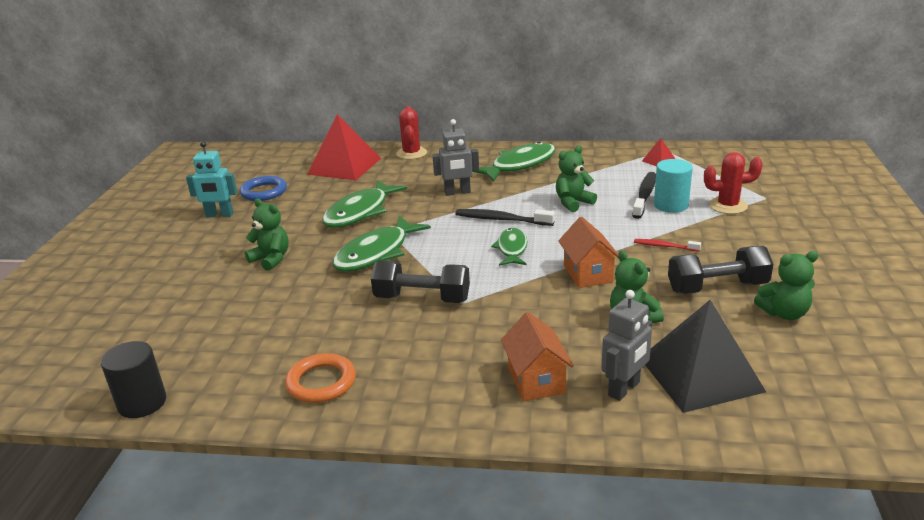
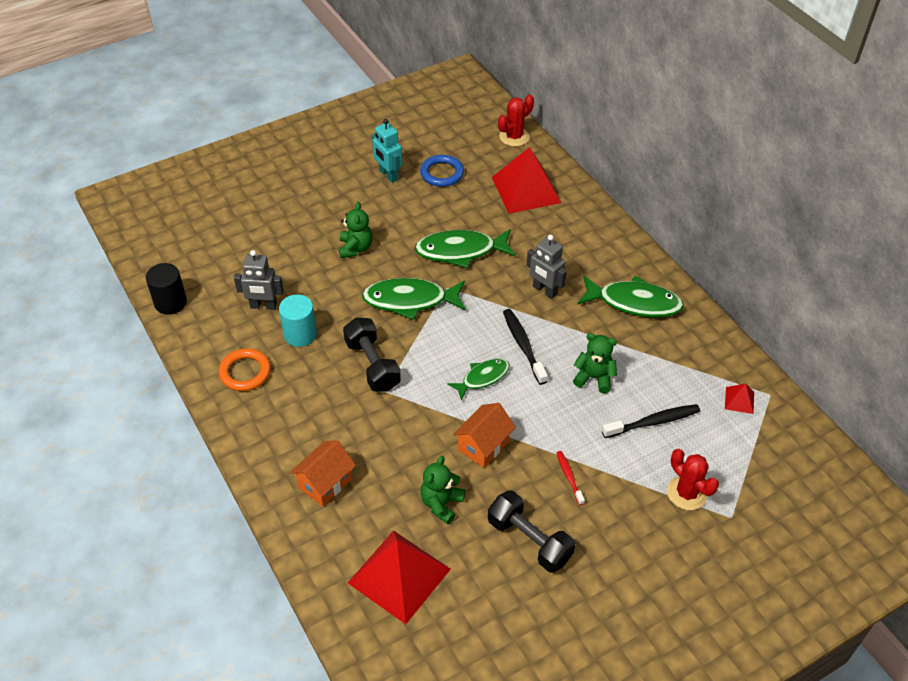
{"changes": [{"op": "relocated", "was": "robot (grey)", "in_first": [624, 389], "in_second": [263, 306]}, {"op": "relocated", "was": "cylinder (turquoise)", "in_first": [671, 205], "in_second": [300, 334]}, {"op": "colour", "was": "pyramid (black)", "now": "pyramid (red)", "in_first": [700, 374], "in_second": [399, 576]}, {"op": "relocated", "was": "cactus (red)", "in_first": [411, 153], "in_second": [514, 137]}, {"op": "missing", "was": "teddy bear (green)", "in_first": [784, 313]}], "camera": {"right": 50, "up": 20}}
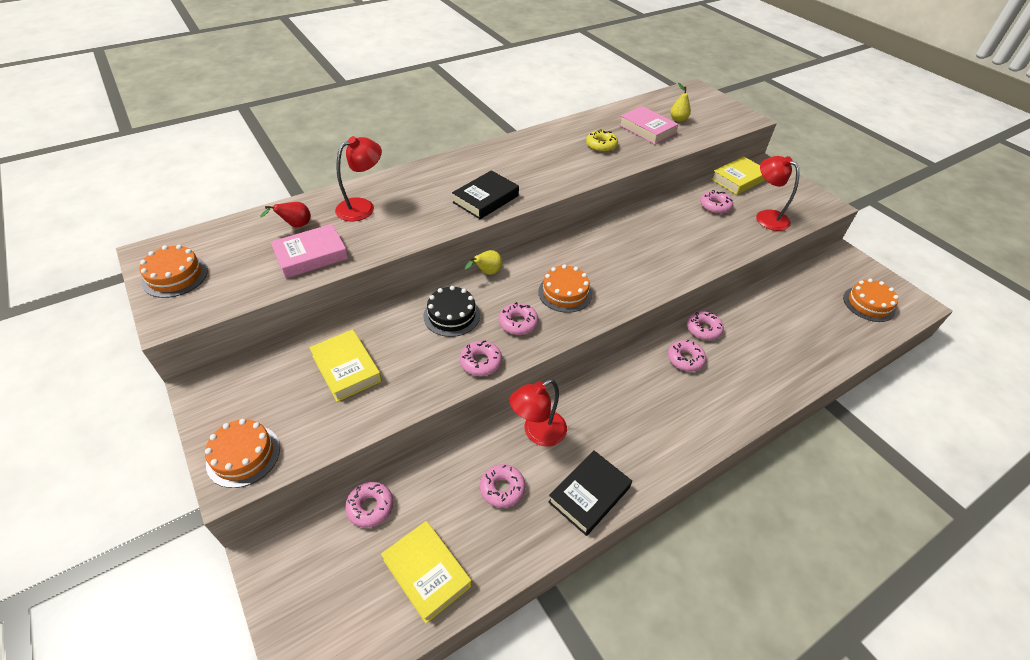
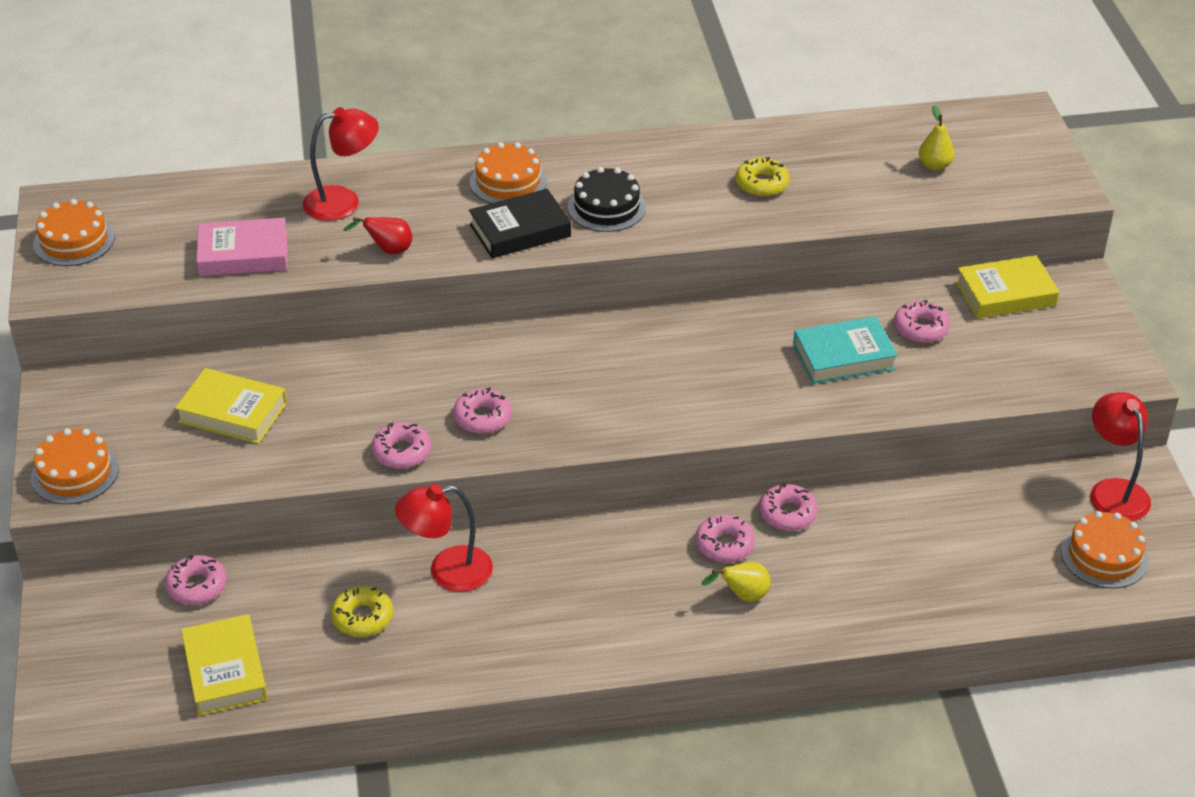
{"changes": [{"op": "spun", "was": "book (yellow)", "in_first": [346, 368], "in_second": [232, 412], "clockwise": -60}, {"op": "colour", "was": "donut (pink)", "now": "donut (yellow)", "in_first": [502, 488], "in_second": [362, 617]}, {"op": "relocated", "was": "pear (red)", "in_first": [295, 225], "in_second": [388, 250]}, {"op": "relocated", "was": "cake (orange)", "in_first": [565, 293], "in_second": [508, 182]}, {"op": "relocated", "was": "cake (black)", "in_first": [452, 315], "in_second": [606, 207]}, {"op": "relocated", "was": "pear (yellow)", "in_first": [486, 273], "in_second": [742, 596]}, {"op": "appeared", "now": "book (turquoise)", "in_second": [843, 356]}, {"op": "relocated", "was": "lamp (red)", "in_first": [766, 217], "in_second": [1113, 491]}, {"op": "missing", "was": "book (black)", "in_first": [589, 495]}, {"op": "missing", "was": "book (pink)", "in_first": [647, 129]}], "camera": {"right": 25, "up": -5}}
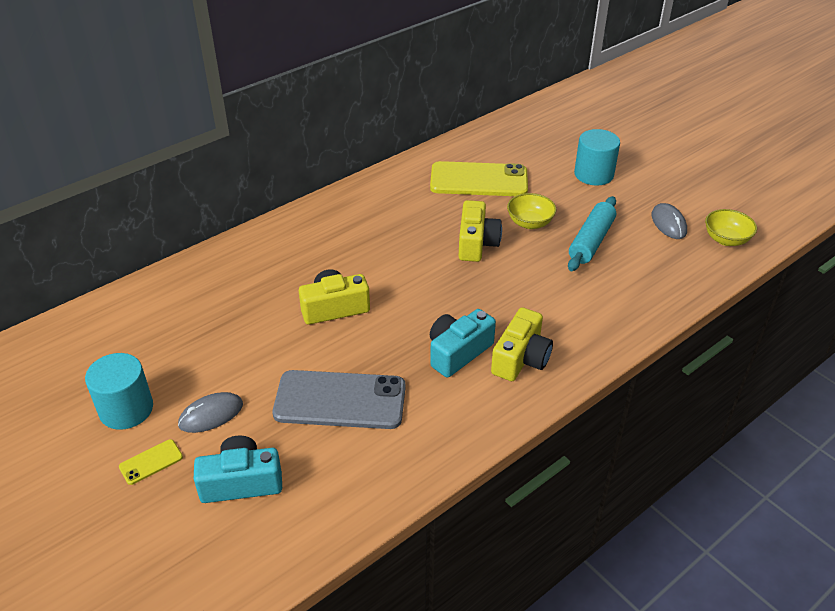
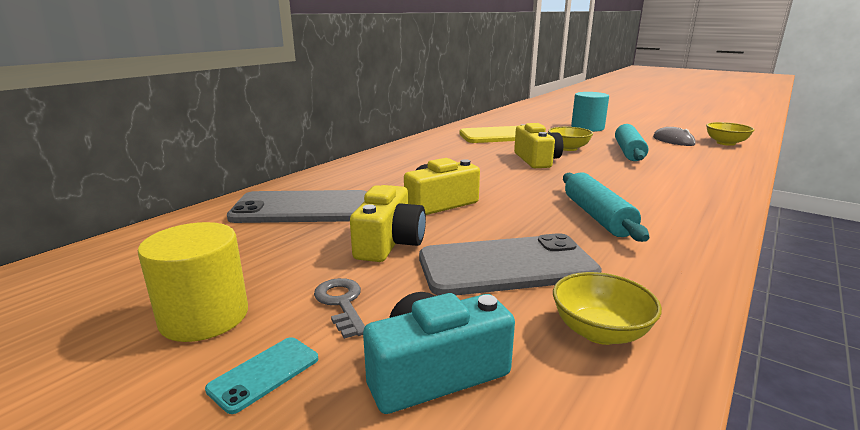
{"changes": [{"op": "colour", "was": "cylinder (turquoise)", "now": "cylinder (yellow)", "in_first": [126, 409], "in_second": [204, 317]}, {"op": "colour", "was": "phone (yellow)", "now": "phone (turquoise)", "in_first": [151, 462], "in_second": [264, 374]}, {"op": "appeared", "now": "phone (grey)", "in_second": [302, 208]}, {"op": "exchanged", "was": "mouse (grey)", "now": "key (grey)", "in_first": [211, 415], "in_second": [341, 303]}, {"op": "relocated", "was": "camera (yellow)", "in_first": [521, 358], "in_second": [389, 243]}, {"op": "appeared", "now": "bowl (yellow)", "in_second": [600, 332]}, {"op": "exchanged", "was": "camera (turquoise)", "now": "rolling pin (turquoise)", "in_first": [458, 352], "in_second": [597, 216]}], "camera": {"right": -15, "up": -20}}
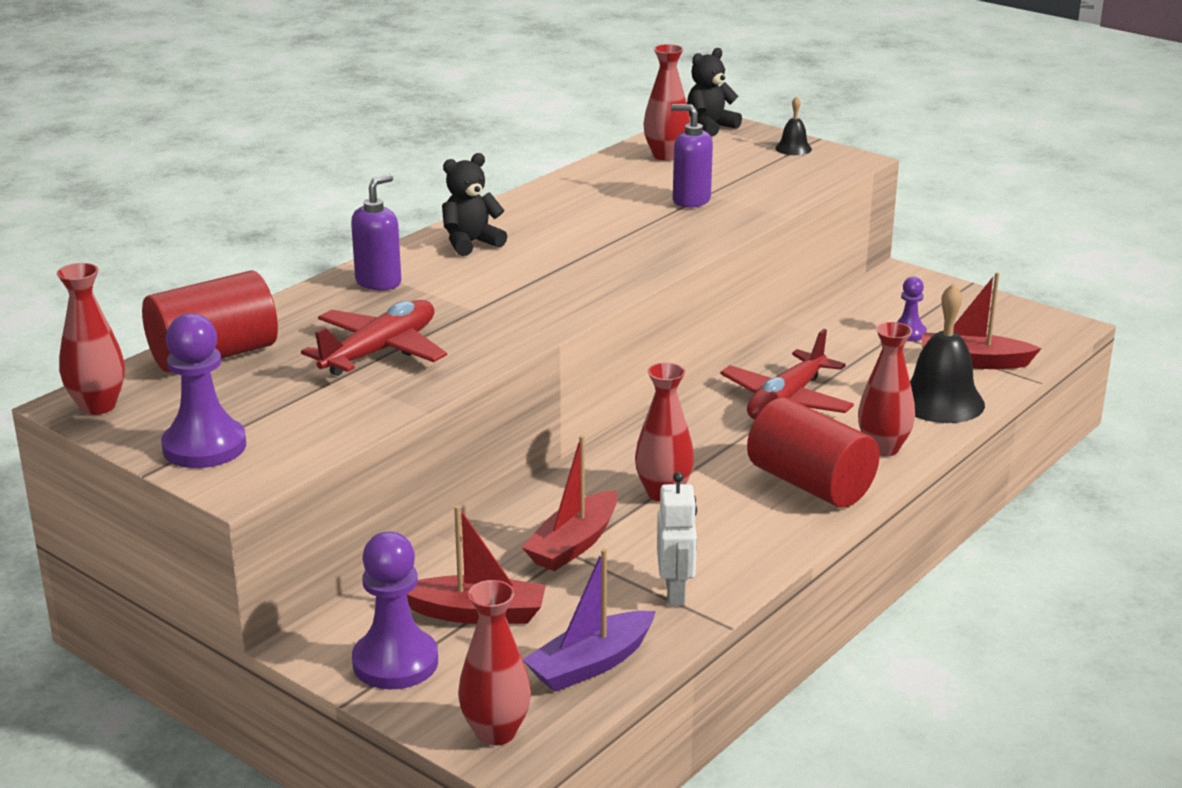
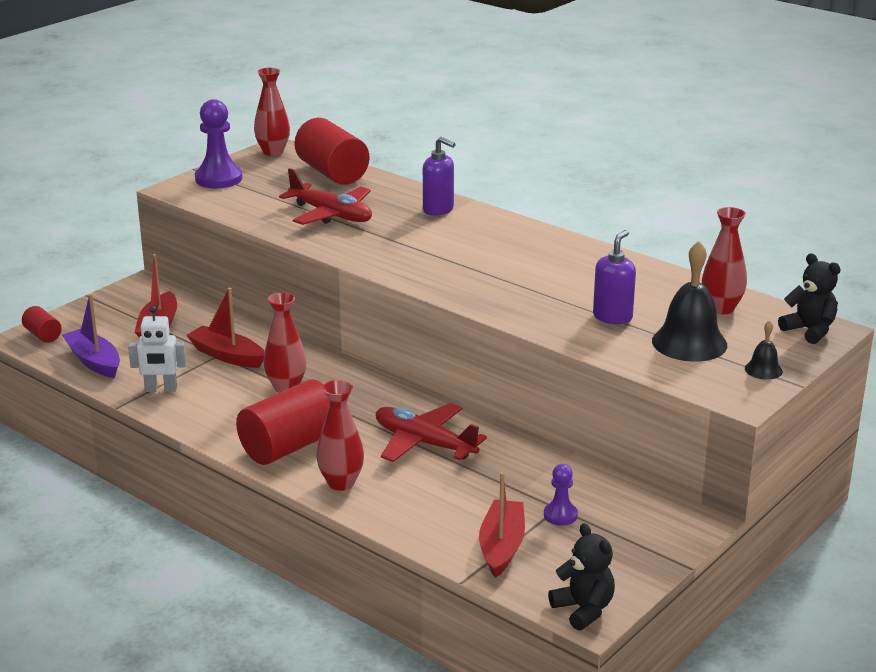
{"changes": [{"op": "exchanged", "was": "vase (red)", "now": "cylinder (red)", "in_first": [495, 732], "in_second": [43, 335]}, {"op": "relocated", "was": "teddy bear (black)", "in_first": [471, 243], "in_second": [583, 609]}, {"op": "relocated", "was": "bell (black)", "in_first": [940, 401], "in_second": [689, 343]}, {"op": "missing", "was": "pawn (purple)", "in_first": [395, 662]}], "camera": {"right": 90, "up": 0}}
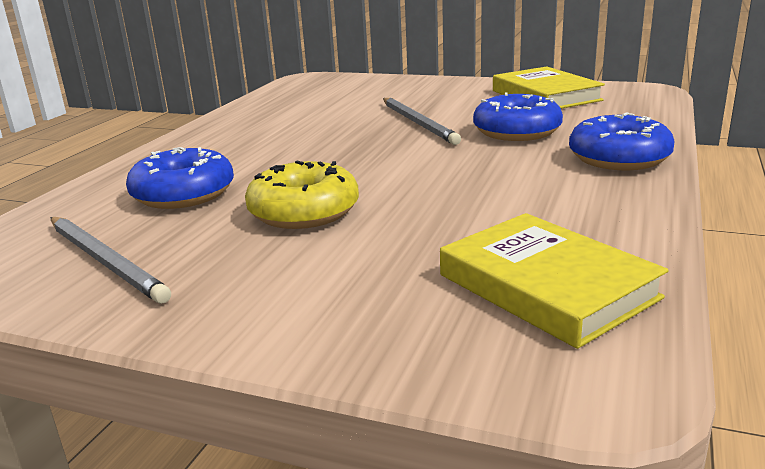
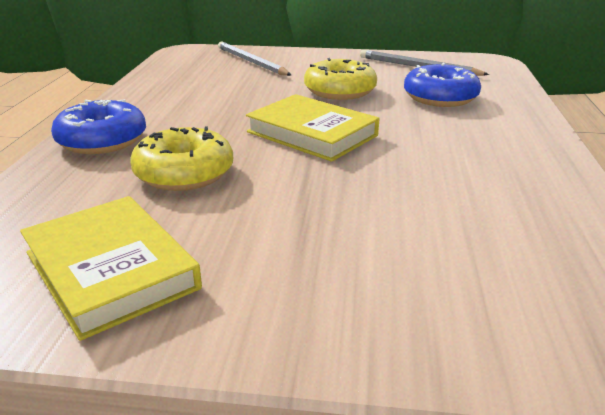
{"changes": [{"op": "colour", "was": "donut (blue)", "now": "donut (yellow)", "in_first": [517, 132], "in_second": [184, 173]}, {"op": "relocated", "was": "pencil (grey)", "in_first": [418, 123], "in_second": [251, 62]}, {"op": "relocated", "was": "book (yellow)", "in_first": [547, 286], "in_second": [312, 134]}], "camera": {"right": 165, "up": 5}}
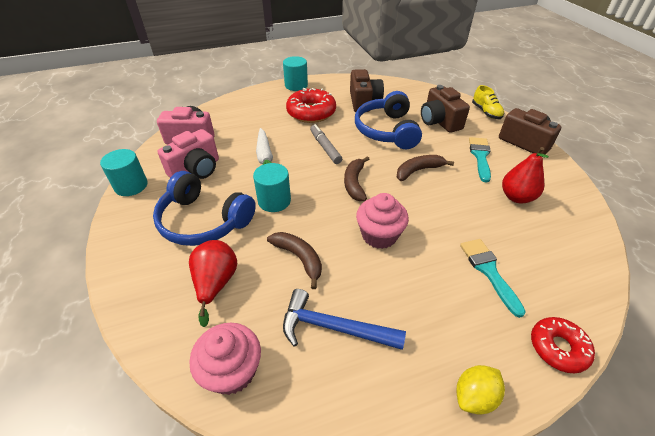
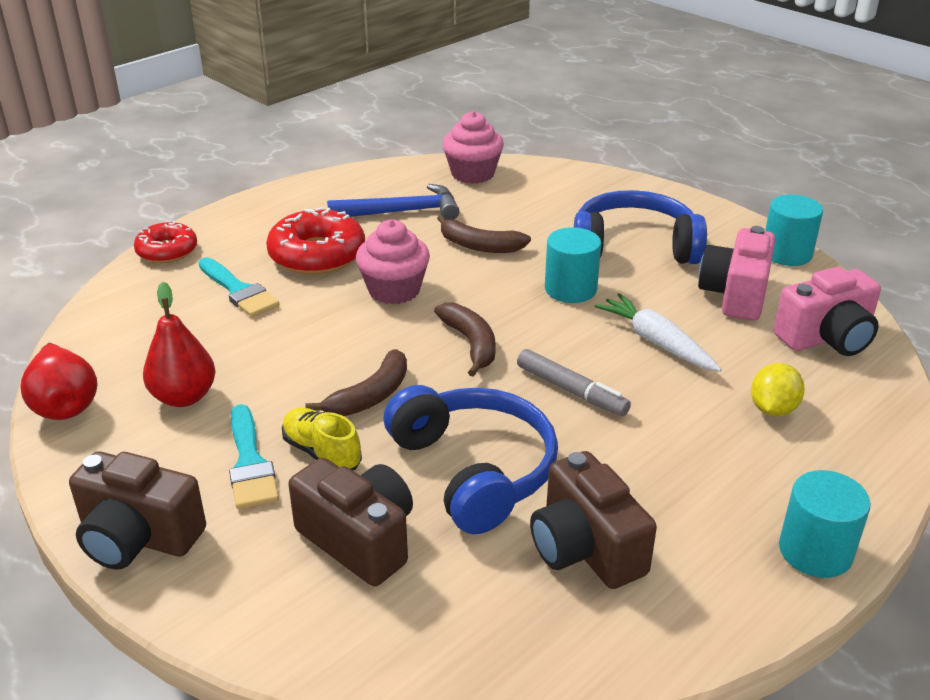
{"changes": [{"op": "relocated", "was": "pear (red)", "in_first": [216, 283], "in_second": [65, 404]}, {"op": "relocated", "was": "donut (red)", "in_first": [311, 112], "in_second": [317, 255]}, {"op": "relocated", "was": "shoe (yellow)", "in_first": [486, 112], "in_second": [322, 452]}, {"op": "relocated", "was": "lemon (yellow)", "in_first": [474, 396], "in_second": [773, 409]}], "camera": {"right": 155, "up": -10}}
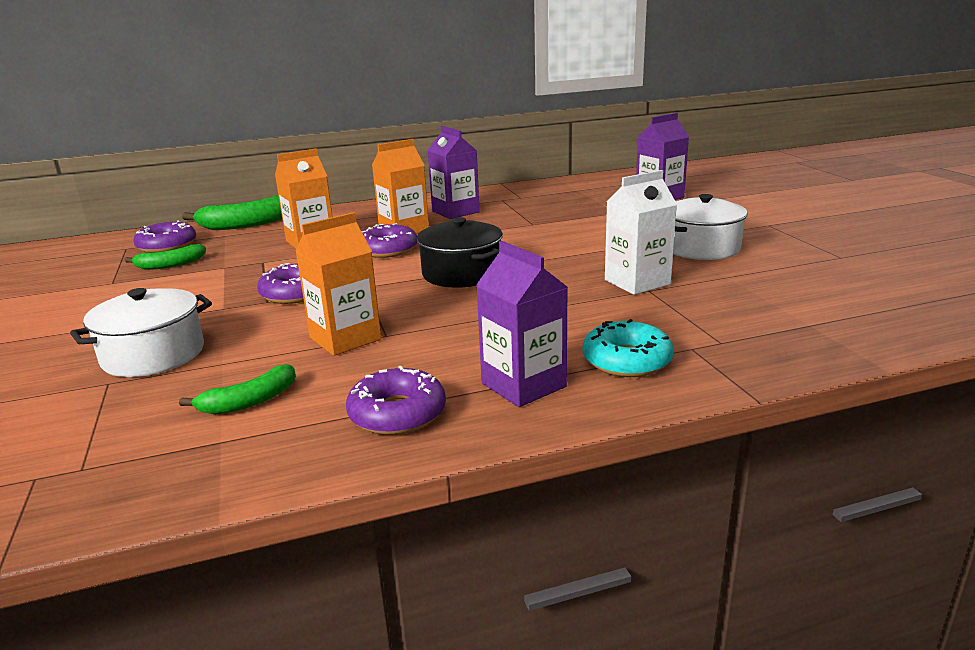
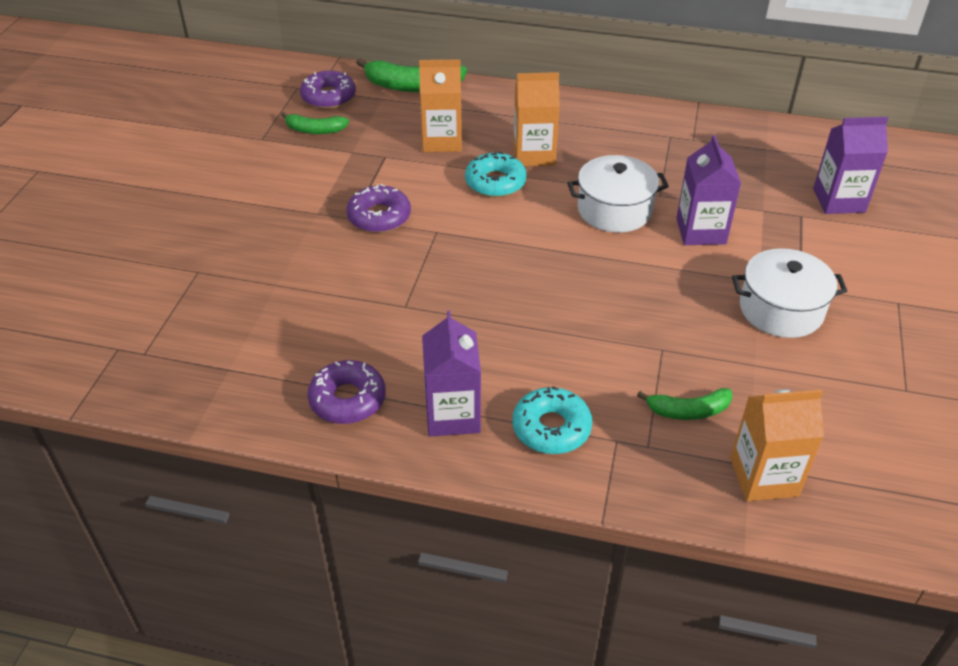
{"changes": [{"op": "colour", "was": "donut (purple)", "now": "donut (turquoise)", "in_first": [387, 250], "in_second": [495, 182]}, {"op": "relocated", "was": "pot (white)", "in_first": [153, 355], "in_second": [614, 210]}, {"op": "relocated", "was": "banana (green)", "in_first": [249, 401], "in_second": [688, 411]}, {"op": "relocated", "was": "carton (purple)", "in_first": [455, 212], "in_second": [701, 231]}, {"op": "relocated", "was": "carton (orange)", "in_first": [345, 338], "in_second": [764, 477]}, {"op": "missing", "was": "pot (black)", "in_first": [461, 273]}, {"op": "missing", "was": "carton (white)", "in_first": [637, 282]}], "camera": {"right": 30, "up": 20}}
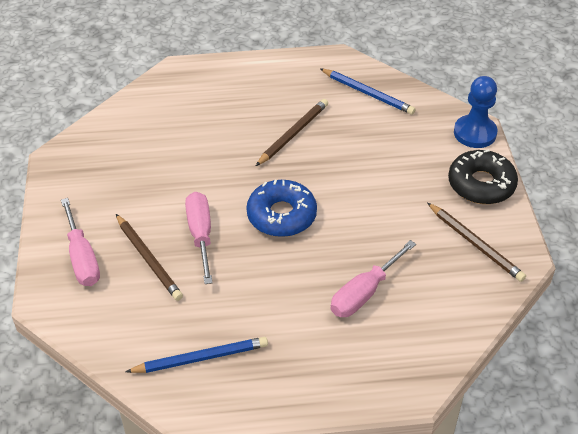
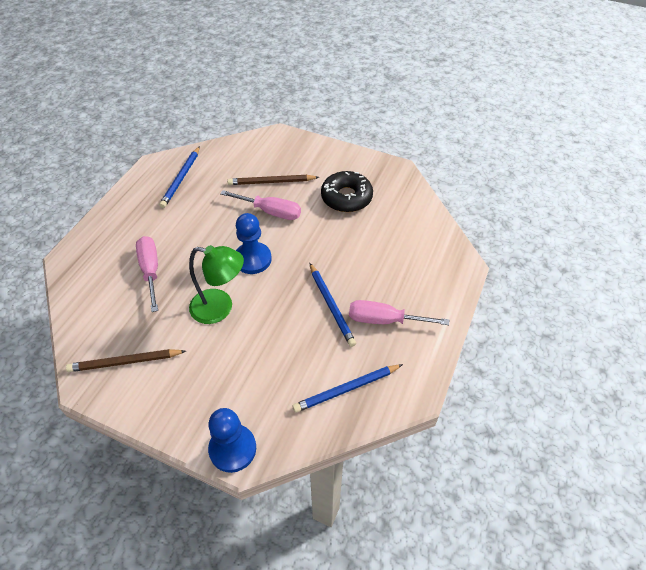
{"changes": [{"op": "appeared", "now": "lamp (green)", "in_second": [220, 308]}, {"op": "exchanged", "was": "donut (blue)", "now": "pawn (blue)", "in_first": [281, 215], "in_second": [253, 259]}, {"op": "colour", "was": "pencil (brown)", "now": "pencil (blue)", "in_first": [293, 134], "in_second": [331, 305]}, {"op": "relocated", "was": "donut (black)", "in_first": [481, 184], "in_second": [346, 197]}, {"op": "relocated", "was": "screwdriver (pink)", "in_first": [82, 257], "in_second": [385, 320]}], "camera": {"right": 120, "up": 5}}
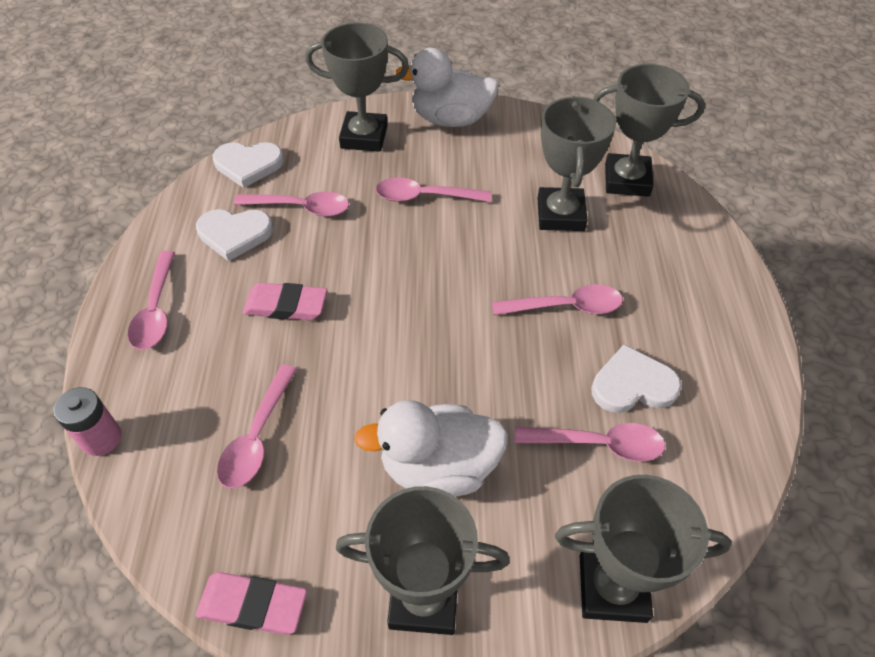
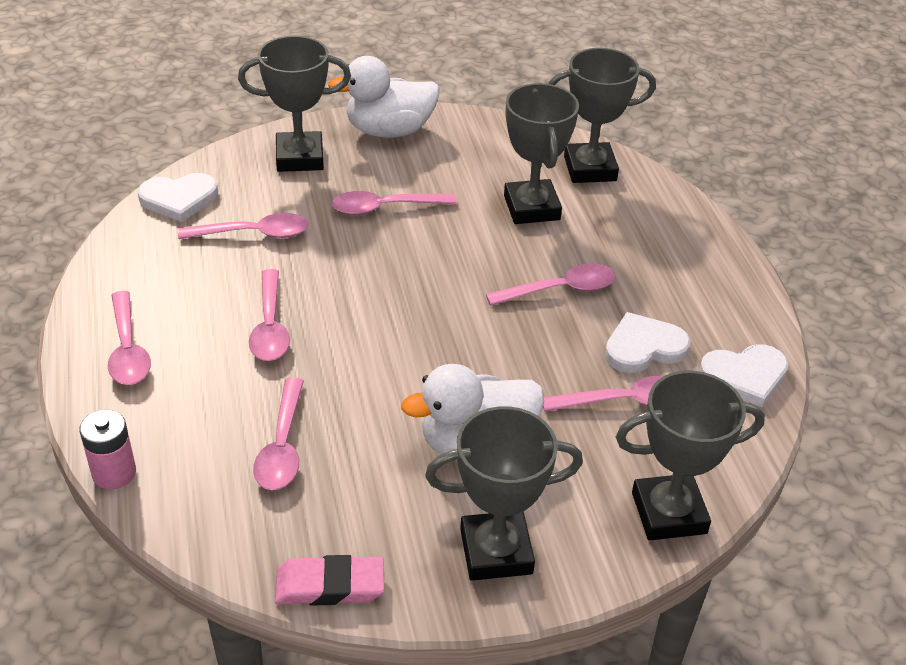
{"changes": [{"op": "exchanged", "was": "eraser (pink)", "now": "spoon (pink)", "in_first": [286, 306], "in_second": [270, 326]}, {"op": "relocated", "was": "heart (white)", "in_first": [234, 234], "in_second": [744, 376]}], "camera": {"right": -15, "up": -10}}
